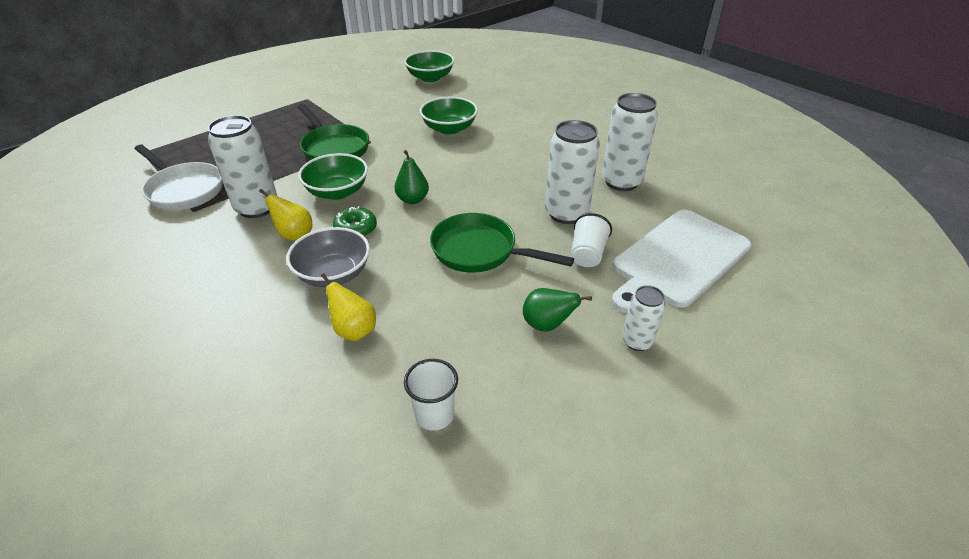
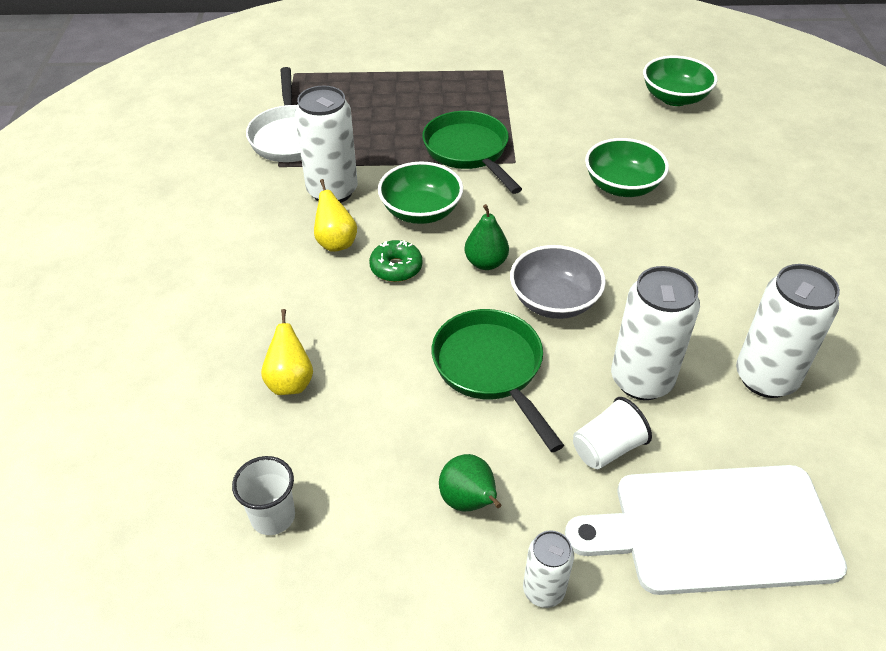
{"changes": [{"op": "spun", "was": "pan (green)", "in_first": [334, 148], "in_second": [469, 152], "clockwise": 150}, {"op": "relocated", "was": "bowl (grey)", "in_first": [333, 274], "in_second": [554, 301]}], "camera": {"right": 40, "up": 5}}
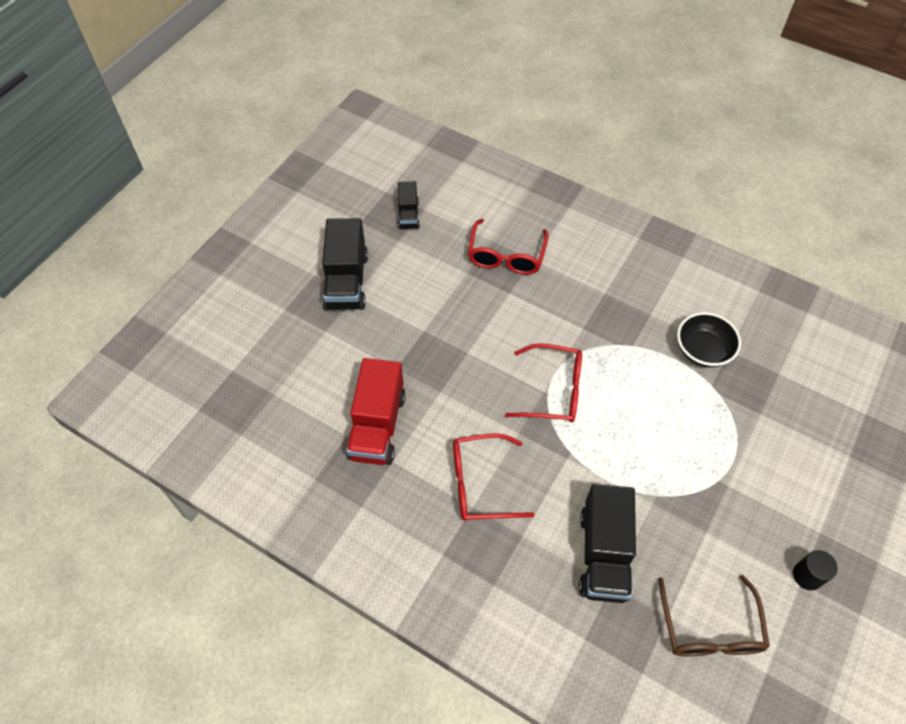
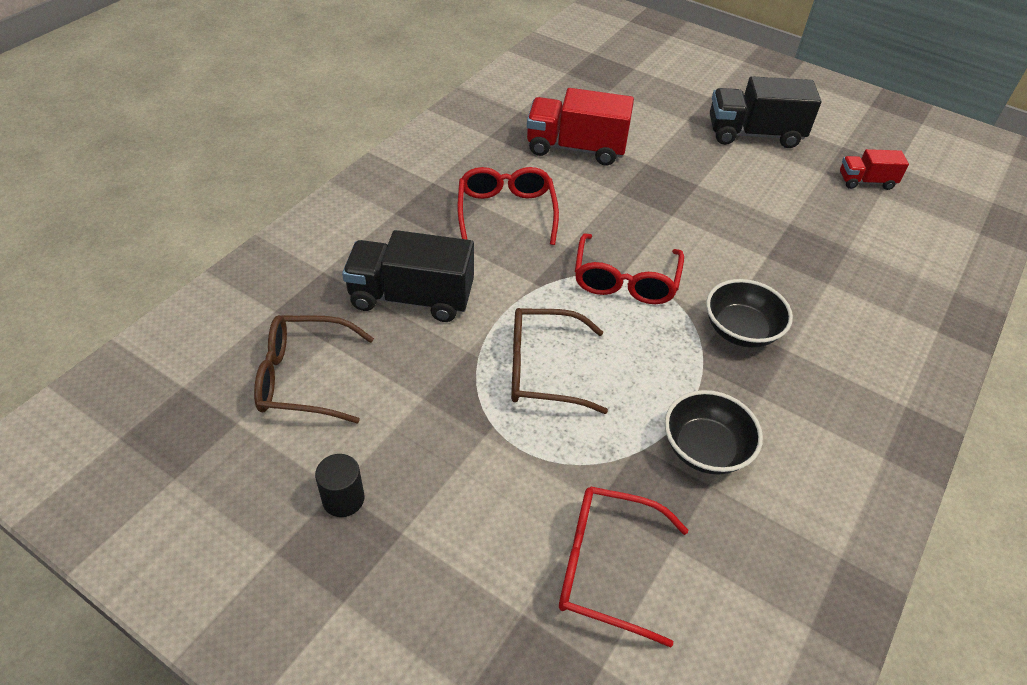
{"changes": [{"op": "appeared", "now": "glasses (brown)", "in_second": [542, 369]}, {"op": "relocated", "was": "glasses (red)", "in_first": [506, 256], "in_second": [605, 567]}, {"op": "appeared", "now": "bowl (black)", "in_second": [741, 330]}, {"op": "colour", "was": "truck (black)", "now": "truck (red)", "in_first": [408, 215], "in_second": [866, 181]}], "camera": {"right": 90, "up": -10}}
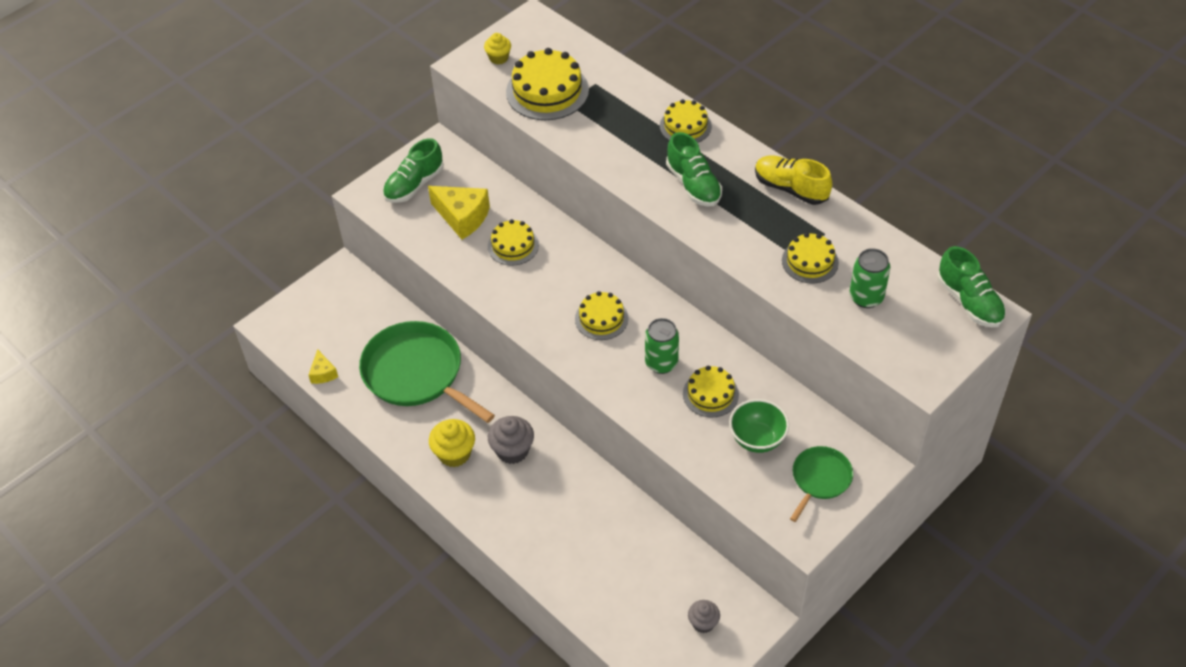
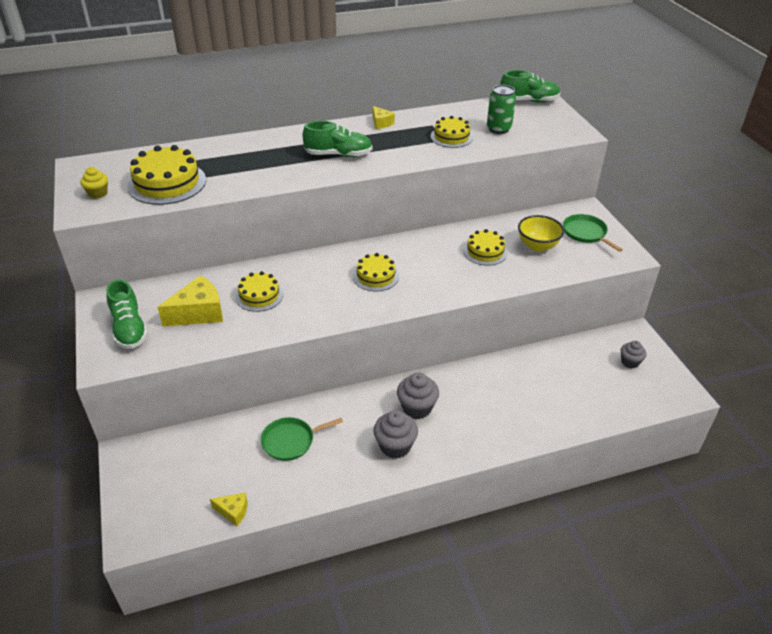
{"changes": [{"op": "size", "was": "pan (green)", "in_first": [416, 373], "in_second": [291, 441], "ratio": 0.52}, {"op": "exchanged", "was": "shoe (yellow)", "now": "cheese (yellow)", "in_first": [791, 189], "in_second": [381, 123]}, {"op": "colour", "was": "cupcake (yellow)", "now": "cupcake (grey)", "in_first": [454, 454], "in_second": [395, 446]}, {"op": "colour", "was": "bowl (green)", "now": "bowl (yellow)", "in_first": [757, 439], "in_second": [537, 246]}, {"op": "missing", "was": "can (green)", "in_first": [661, 363]}, {"op": "missing", "was": "cake (yellow)", "in_first": [685, 126]}], "camera": {"right": -65, "up": -10}}
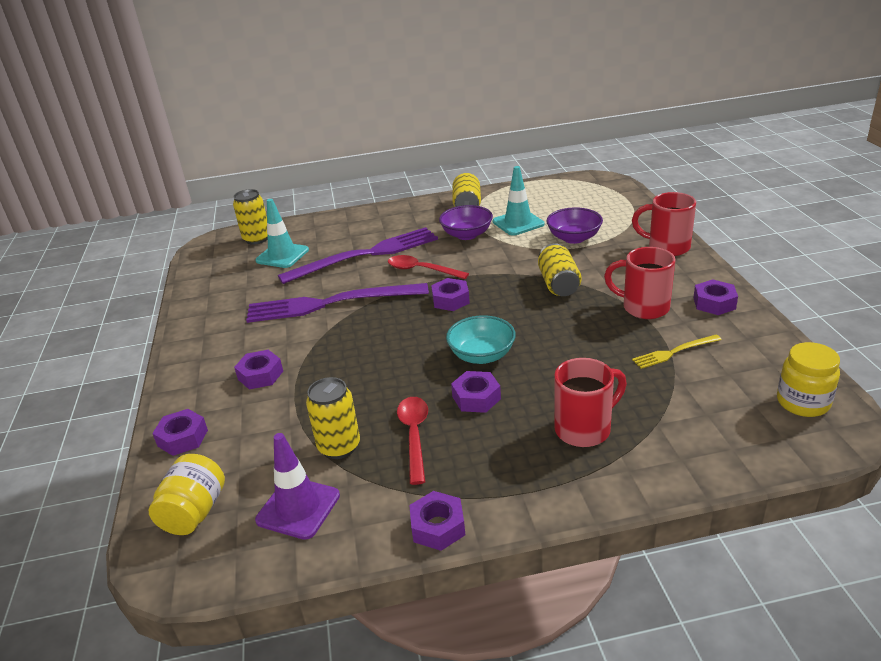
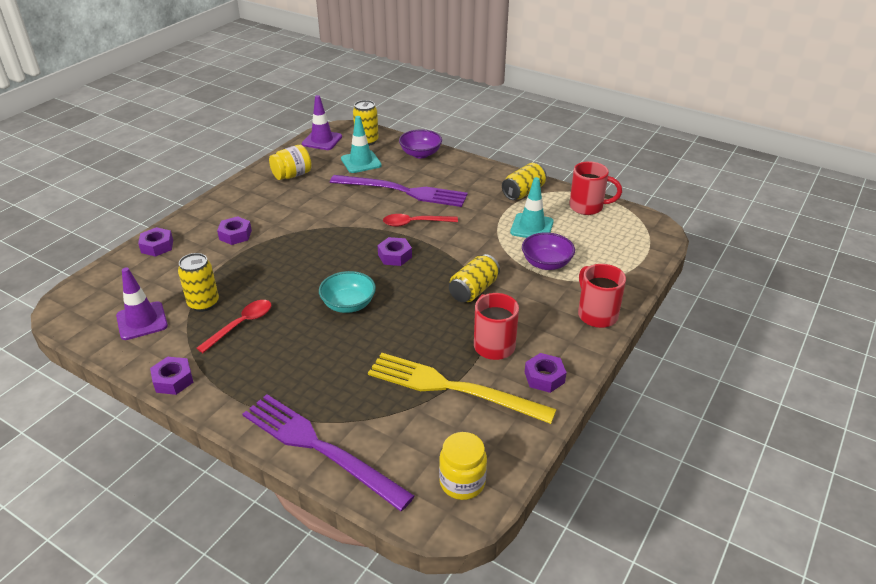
{"changes": [{"op": "relocated", "was": "fork (purple)", "in_first": [330, 303], "in_second": [320, 448]}, {"op": "relocated", "was": "jar (yellow)", "in_first": [194, 512], "in_second": [292, 175]}, {"op": "appeared", "now": "traffic cone (purple)", "in_second": [322, 140]}, {"op": "size", "was": "fork (yellow)", "in_first": [674, 352], "in_second": [453, 388], "ratio": 2.21}, {"op": "spun", "was": "spoon (red)", "in_first": [421, 270], "in_second": [414, 223], "clockwise": -75}, {"op": "relocated", "was": "bowl (purple)", "in_first": [467, 235], "in_second": [420, 154]}, {"op": "relocated", "was": "mug (red)", "in_first": [584, 429], "in_second": [587, 207]}, {"op": "missing", "was": "nut (purple)", "in_first": [476, 398]}], "camera": {"right": 40, "up": 5}}
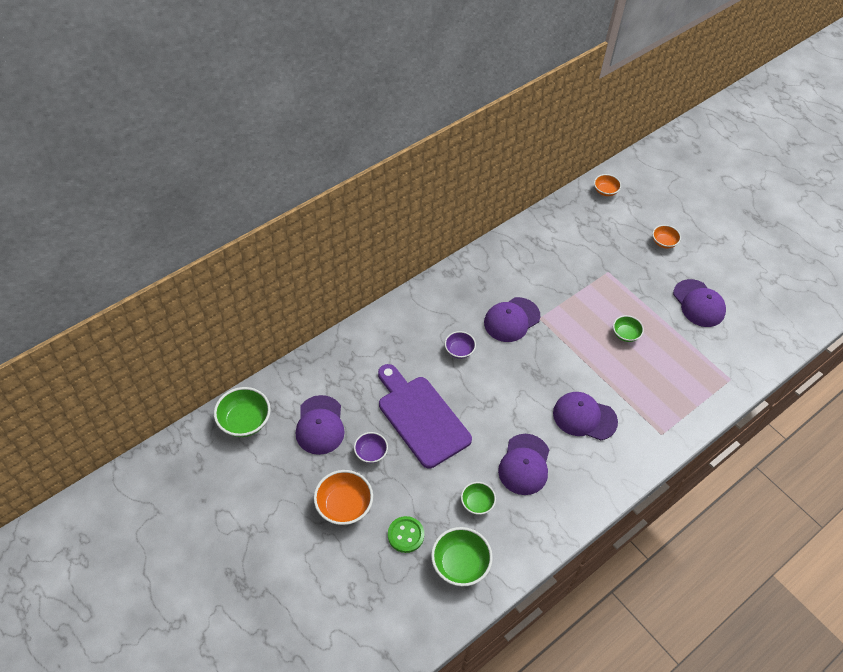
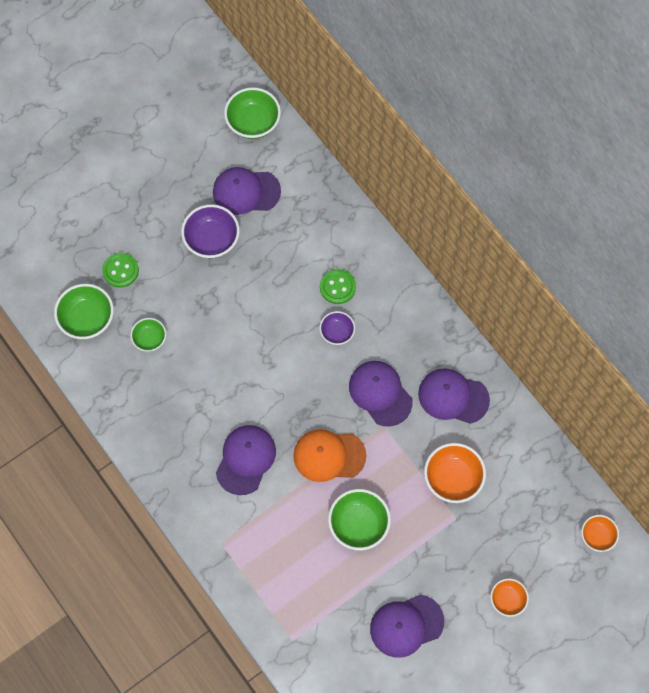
{"changes": [{"op": "size", "was": "bowl (purple)", "in_first": [371, 453], "in_second": [212, 239], "ratio": 1.65}, {"op": "appeared", "now": "cap (orange)", "in_second": [329, 455]}, {"op": "appeared", "now": "button (green)", "in_second": [337, 287]}, {"op": "size", "was": "bowl (green)", "in_first": [625, 334], "in_second": [358, 524], "ratio": 1.65}, {"op": "relocated", "was": "cap (purple)", "in_first": [524, 464], "in_second": [453, 396]}, {"op": "relocated", "was": "bowl (orange)", "in_first": [344, 506], "in_second": [453, 478]}, {"op": "missing", "was": "cutting board (purple)", "in_first": [421, 418]}], "camera": {"right": 95, "up": 15}}
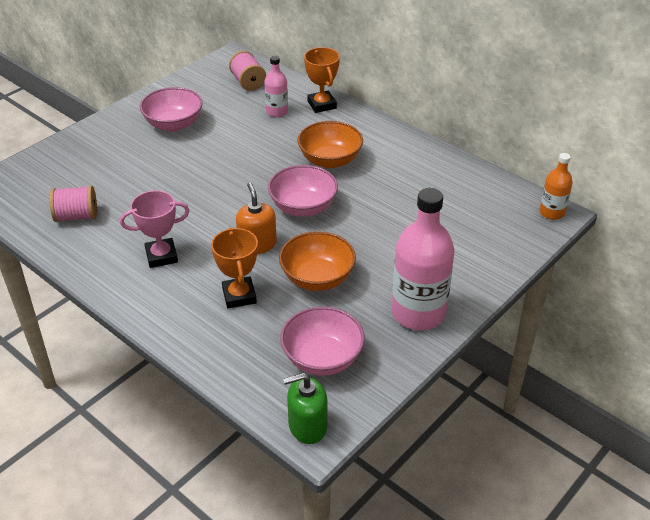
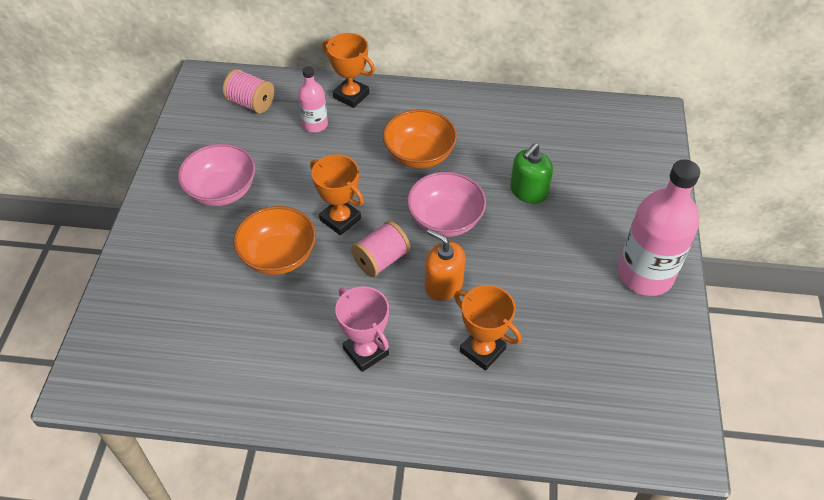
{"changes": [{"op": "relocated", "was": "bowl (orange)", "in_first": [317, 278], "in_second": [278, 256]}, {"op": "appeared", "now": "trophy (orange)", "in_second": [340, 219]}, {"op": "spun", "was": "trophy (pink)", "in_first": [161, 256], "in_second": [366, 351], "clockwise": -75}, {"op": "relocated", "was": "spool (pink)", "in_first": [76, 216], "in_second": [381, 260]}, {"op": "relocated", "was": "soap dispenser (green)", "in_first": [307, 426], "in_second": [528, 191]}, {"op": "missing", "was": "bowl (pink)", "in_first": [322, 358]}, {"op": "missing", "was": "bottle (orange)", "in_first": [551, 213]}], "camera": {"right": -35, "up": 10}}
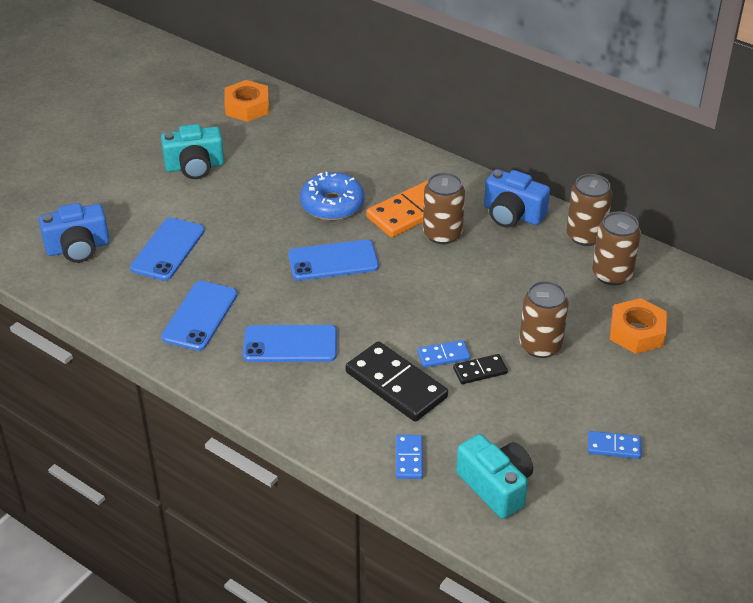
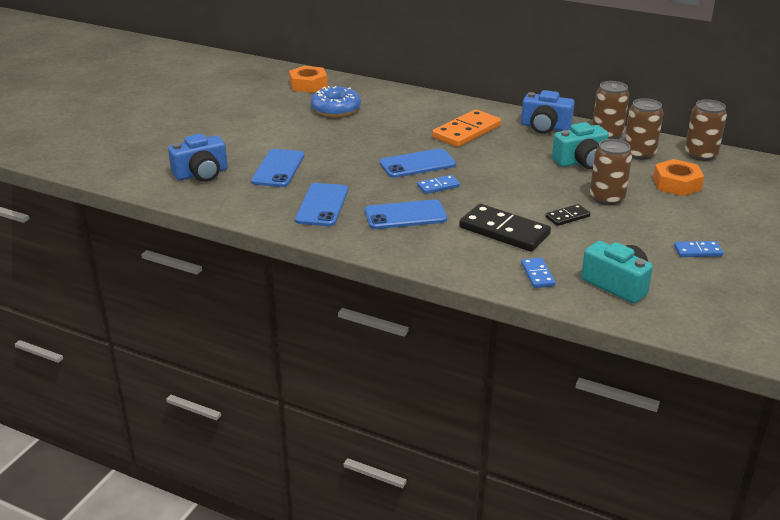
{"changes": [{"op": "relocated", "was": "donut (blue)", "in_first": [332, 204], "in_second": [336, 109]}, {"op": "relocated", "was": "domino (blue)", "in_first": [443, 356], "in_second": [438, 186]}, {"op": "relocated", "was": "camera (turquoise)", "in_first": [195, 166], "in_second": [581, 161]}, {"op": "relocated", "was": "can (brown)", "in_first": [442, 234], "in_second": [700, 155]}], "camera": {"right": -10, "up": -10}}
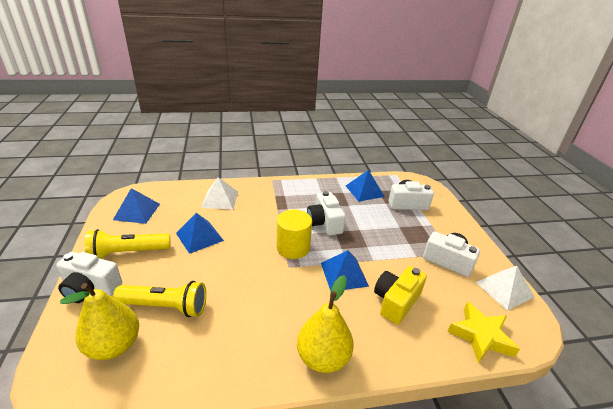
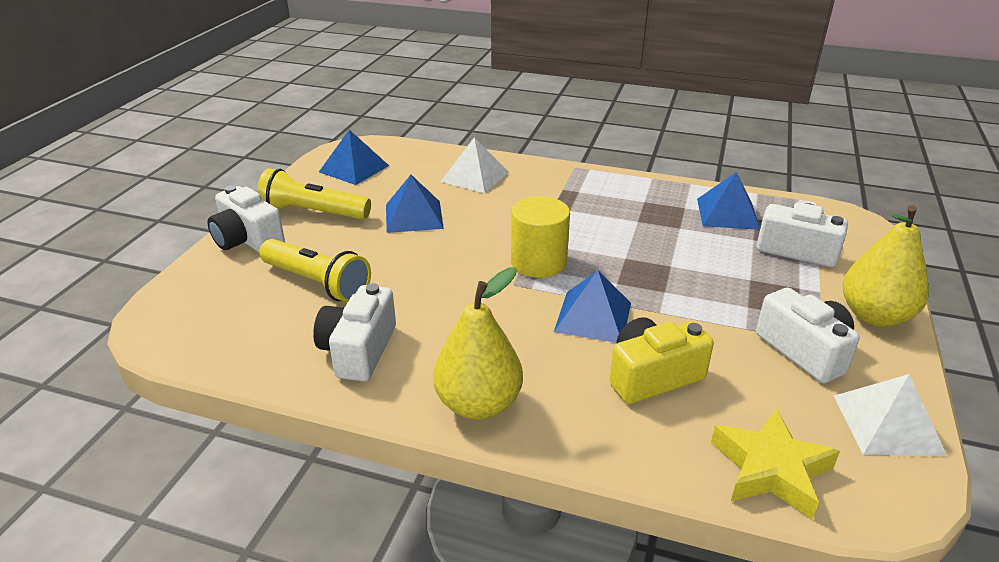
{"changes": [{"op": "relocated", "was": "camera (white)", "in_first": [324, 223], "in_second": [358, 350]}, {"op": "relocated", "was": "pear (yellow)", "in_first": [114, 345], "in_second": [874, 316]}], "camera": {"right": 30, "up": 0}}
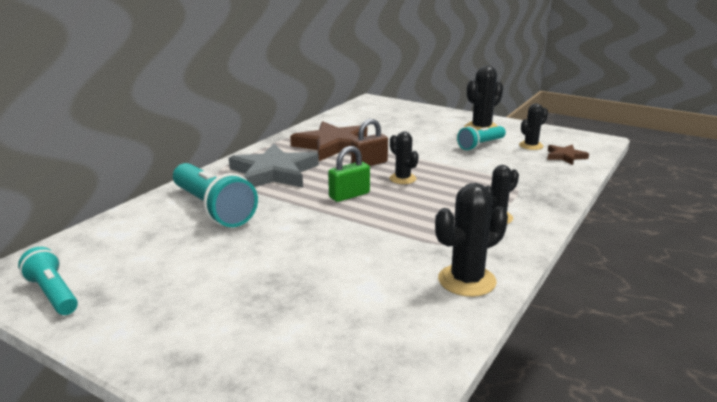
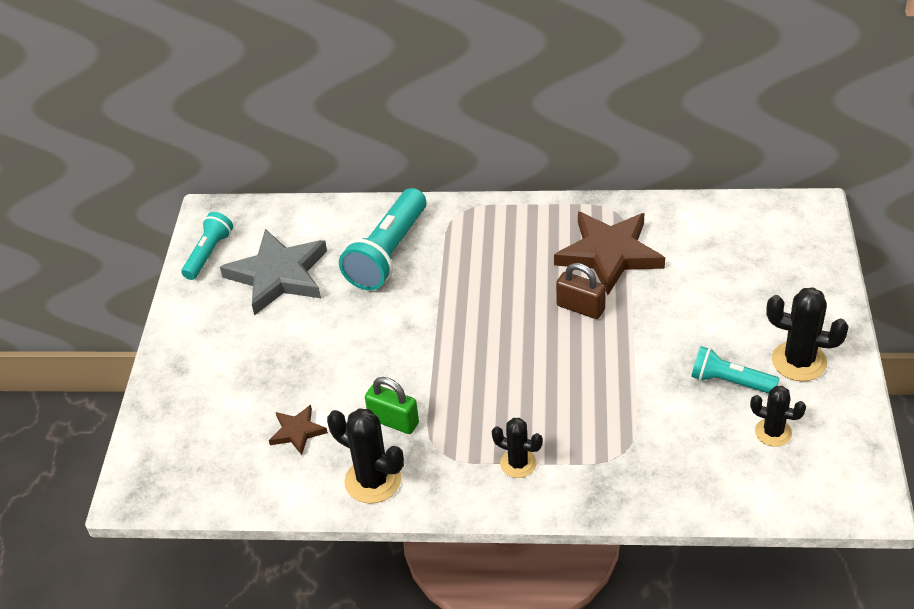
{"changes": [{"op": "relocated", "was": "star (grey)", "in_first": [274, 173], "in_second": [278, 275]}, {"op": "relocated", "was": "star (brown)", "in_first": [565, 156], "in_second": [297, 431]}, {"op": "relocated", "was": "padlock (green)", "in_first": [349, 195], "in_second": [393, 421]}, {"op": "missing", "was": "cactus (black)", "in_first": [402, 179]}], "camera": {"right": 65, "up": 20}}
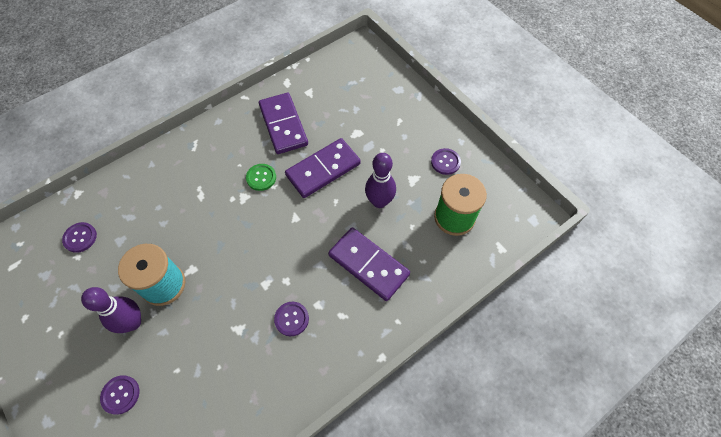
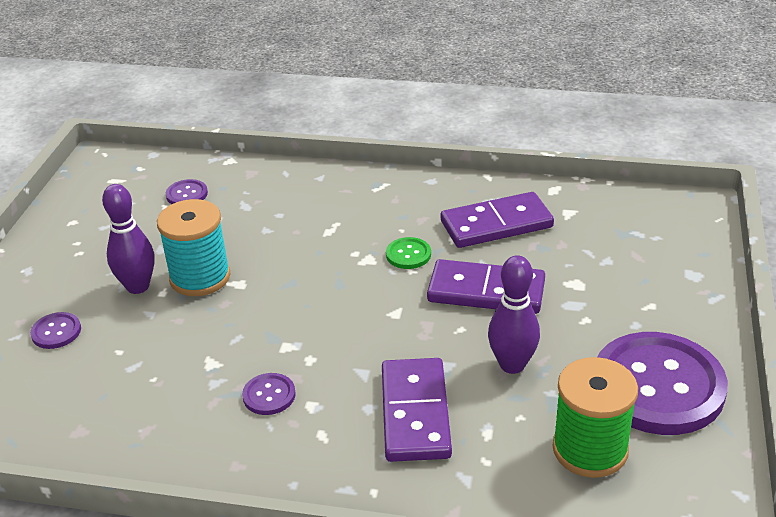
{"changes": [{"op": "spun", "was": "domino (purple)", "in_first": [283, 125], "in_second": [496, 224], "clockwise": 45}, {"op": "size", "was": "button (purple)", "in_first": [445, 162], "in_second": [658, 386], "ratio": 2.44}], "camera": {"right": 50, "up": -25}}
